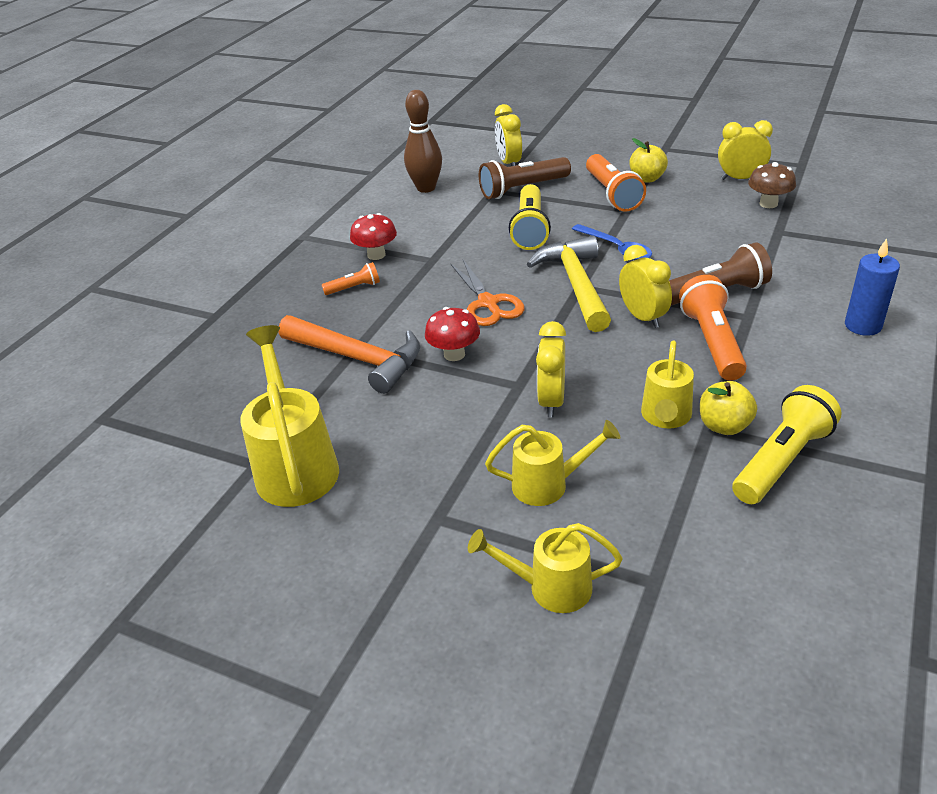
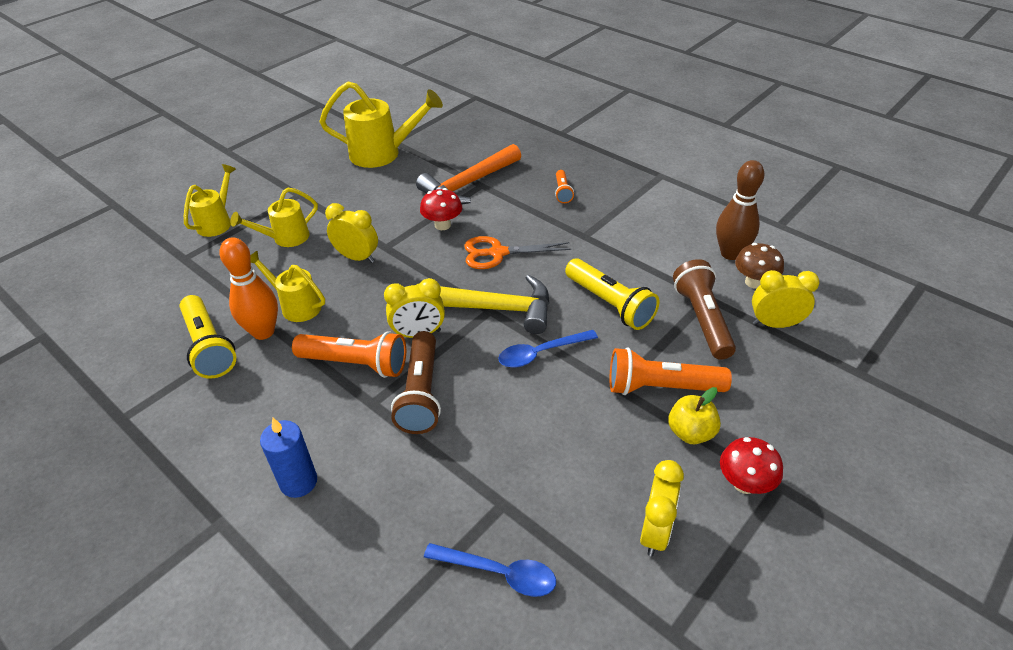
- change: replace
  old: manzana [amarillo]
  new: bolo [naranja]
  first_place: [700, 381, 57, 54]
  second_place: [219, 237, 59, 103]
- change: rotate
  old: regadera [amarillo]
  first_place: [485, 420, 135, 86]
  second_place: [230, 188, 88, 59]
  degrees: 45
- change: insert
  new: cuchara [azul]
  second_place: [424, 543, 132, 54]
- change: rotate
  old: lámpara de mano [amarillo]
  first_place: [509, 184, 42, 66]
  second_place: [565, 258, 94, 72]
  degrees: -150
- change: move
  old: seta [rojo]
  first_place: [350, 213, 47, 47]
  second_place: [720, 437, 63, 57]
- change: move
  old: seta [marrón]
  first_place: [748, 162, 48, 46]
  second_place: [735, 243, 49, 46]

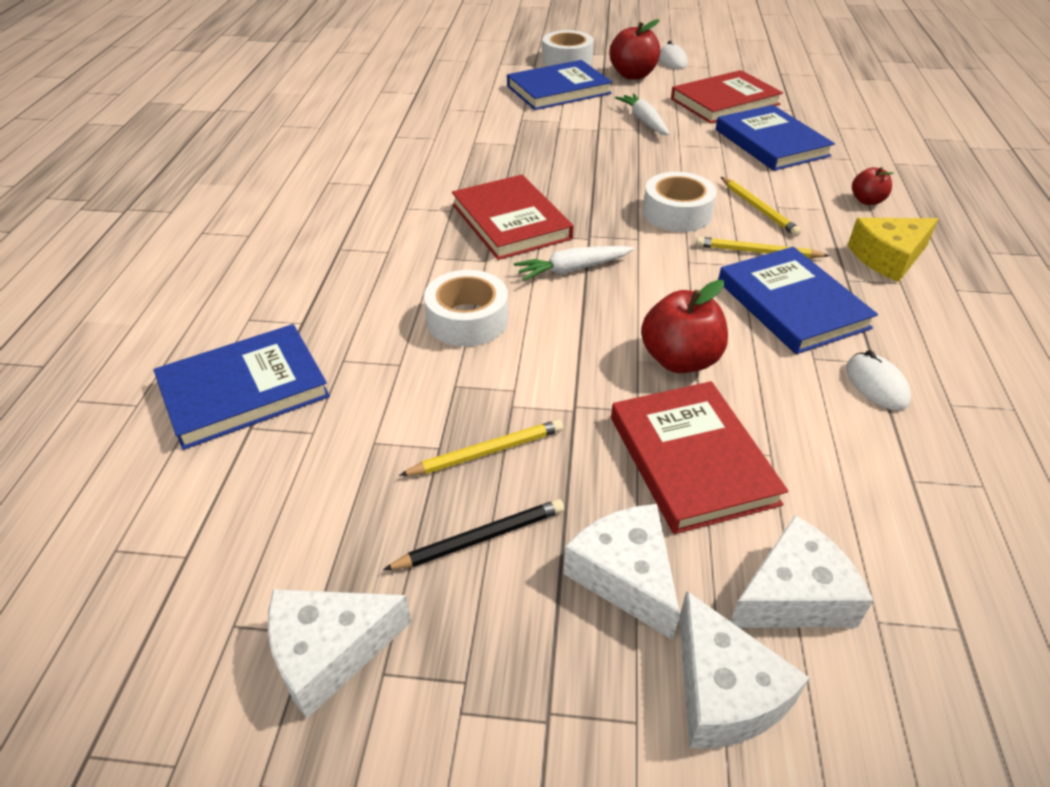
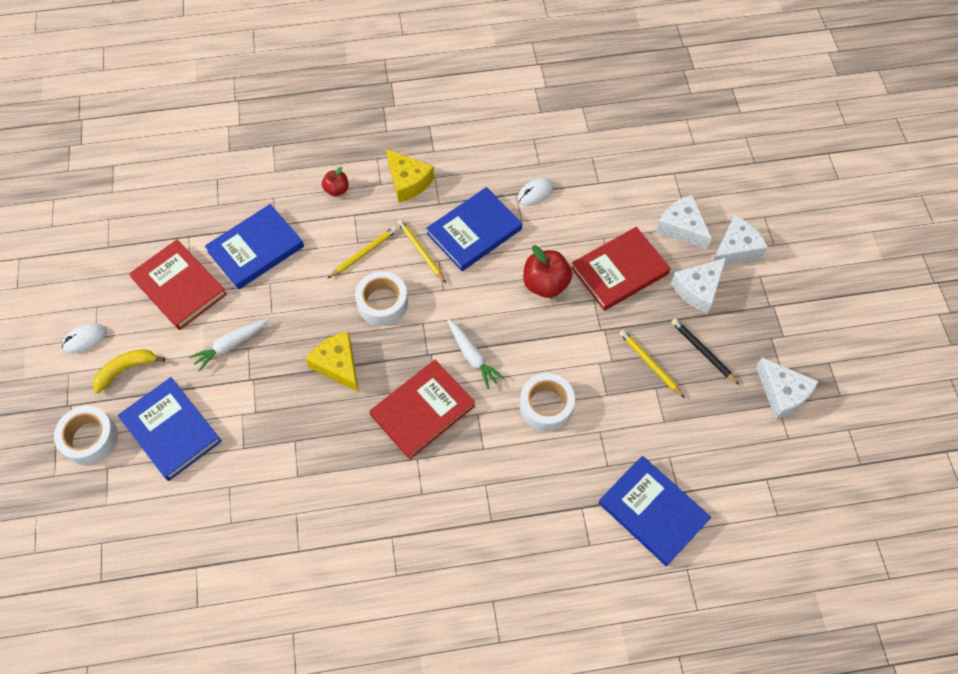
- change: replace
  old: manzana [rojo]
  new: plátano [amarillo]
  first_place: [610, 19, 50, 61]
  second_place: [93, 349, 72, 44]
- change: insert
  new: queso [amarillo]
  second_place: [305, 331, 54, 61]
- change: rotate
  old: lápiz [amarillo]
  first_place: [696, 237, 134, 21]
  second_place: [397, 219, 49, 64]
  degrees: 150

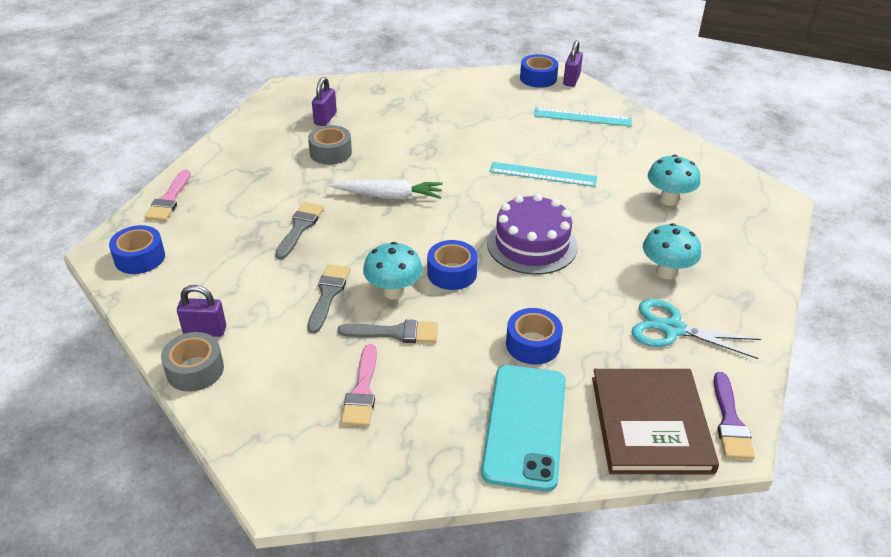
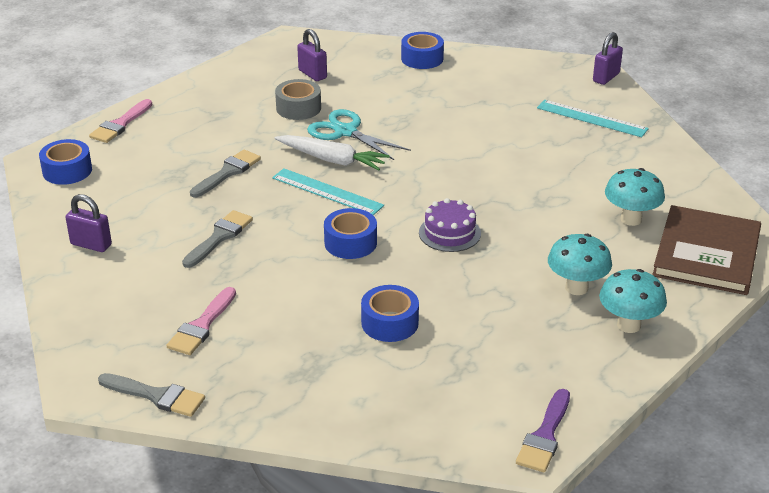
- change: move
  old: pincel [gris]
  first_place: [338, 320, 100, 23]
  second_place: [98, 373, 107, 44]
- change: move
  old: regla [turquesa]
  first_place: [489, 162, 108, 25]
  second_place: [272, 168, 112, 47]
- change: rotate
  old: candado [morado]
  first_place: [312, 77, 25, 49]
  second_place: [297, 29, 30, 52]
  degrees: -75
- change: move
  old: tijeras [turquesa]
  first_place: [632, 299, 129, 60]
  second_place: [307, 109, 104, 51]
- change: move
  old: cinta adhesiva [azul]
  first_place: [520, 54, 38, 34]
  second_place: [401, 32, 43, 37]
- change: resize
  old: tarta [morado]
  first_place: [487, 194, 91, 81]
  second_place: [419, 198, 62, 54]
  factor: 0.63
- change: move
  old: seta [turquesa]
  first_place: [363, 242, 60, 57]
  second_place: [599, 269, 68, 64]
- change: move
  old: libro [marrón]
  first_place: [592, 369, 127, 105]
  second_place: [652, 205, 109, 90]
- change: delete
  old: cinta adhesiva [gris]
  first_place: [161, 332, 63, 60]
- change: delete
  old: móvil [turquesa]
  first_place: [481, 365, 85, 127]

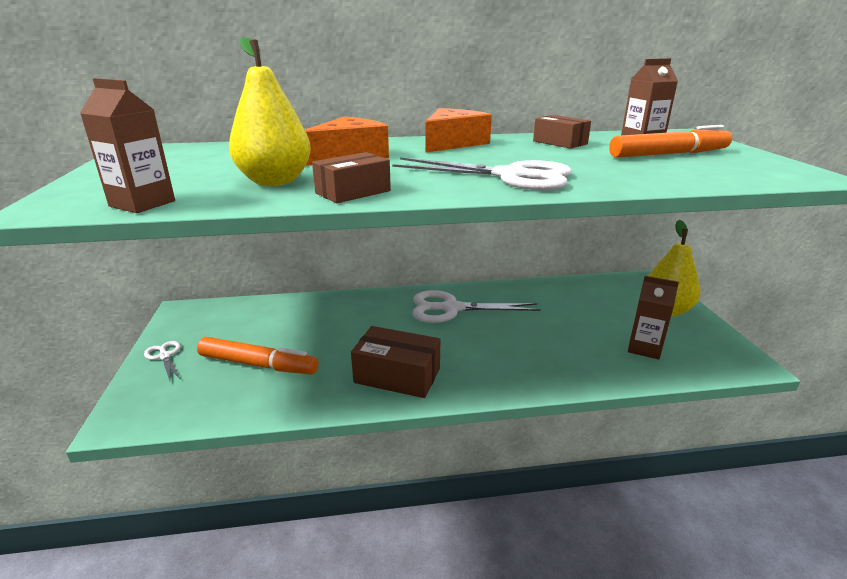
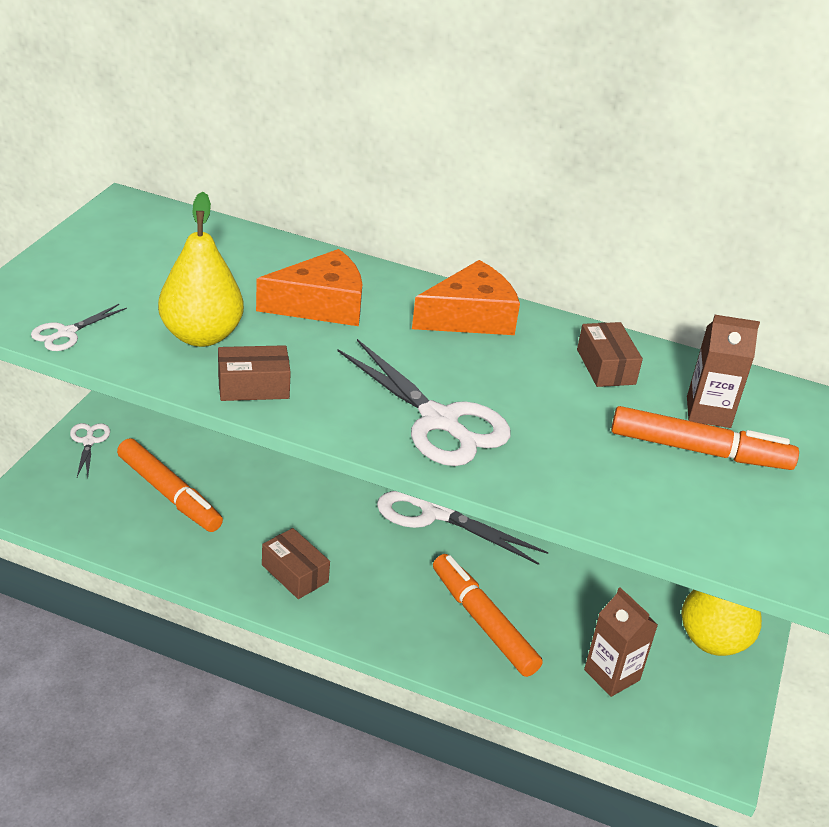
- change: replace
  old: cartón de leche [marrón]
  new: tijeras [blanco]
  first_place: [80, 78, 95, 135]
  second_place: [31, 304, 96, 47]
- change: resize
  old: caja [marrón]
  first_place: [351, 326, 89, 72]
  second_place: [262, 528, 68, 71]
  factor: 0.66
- change: insert
  new: rotulador [naranja]
  second_place: [433, 554, 109, 123]

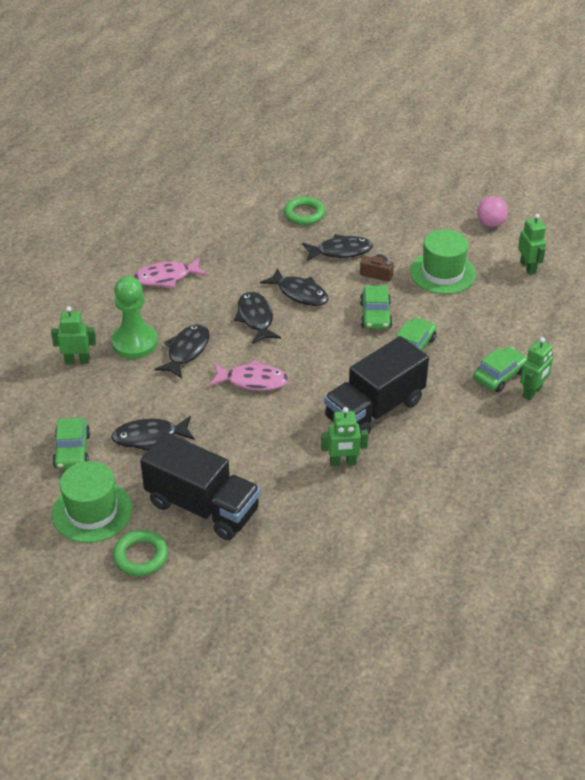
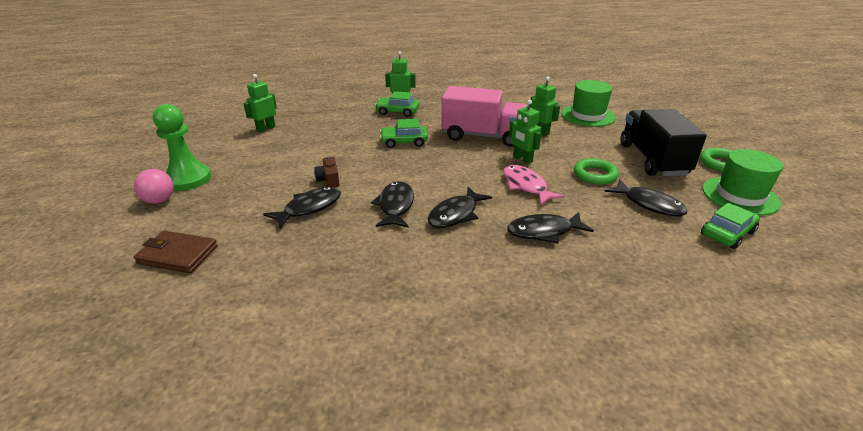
- change: move
  old: pelota [rosa]
  first_place: [477, 196, 31, 31]
  second_place: [134, 169, 40, 35]
- change: insert
  new: cartera [marrón]
  second_place: [134, 231, 84, 42]
- change: move
  old: peón [verde]
  first_place: [111, 276, 47, 83]
  second_place: [153, 104, 58, 87]
- change: rotate
  old: pez [negro]
  first_place: [302, 234, 71, 27]
  second_place: [263, 187, 78, 41]
  degrees: 90
- change: recolor
  old: camión [negro]
  new: camión [rosa]
  first_place: [324, 336, 105, 99]
  second_place: [441, 86, 87, 61]
- change: move
  old: robot [verde]
  first_place: [51, 306, 45, 58]
  second_place: [509, 100, 32, 64]
- change: move
  old: sombrero [verde]
  first_place: [410, 229, 66, 65]
  second_place: [561, 80, 55, 47]
- change: move
  old: anillo [verde]
  first_place: [284, 196, 41, 29]
  second_place: [574, 158, 45, 27]
- change: delete
  old: pez [rosa]
  first_place: [134, 257, 73, 31]
- change: delete
  old: coche [verde]
  first_place: [360, 286, 33, 43]

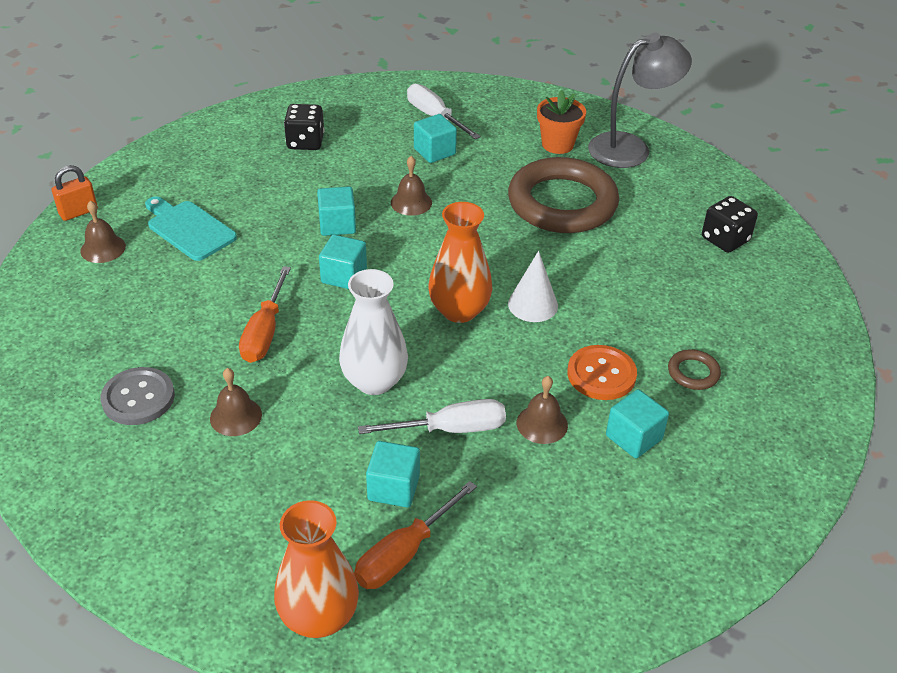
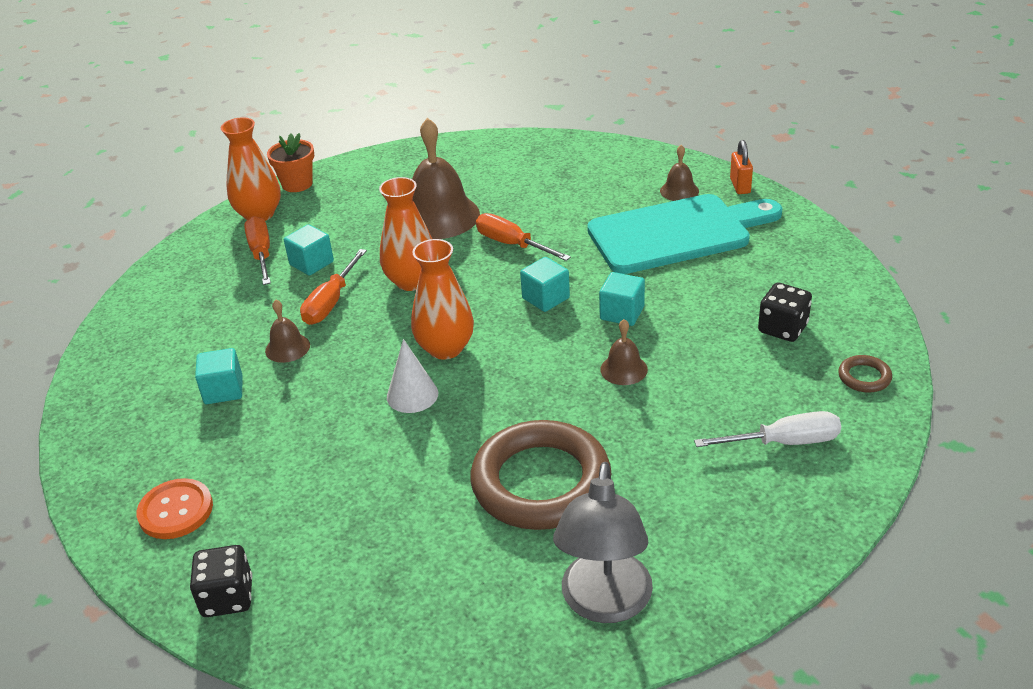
- change: move
  old: botón [naranja]
  first_place: [567, 345, 70, 55]
  second_place: [136, 478, 77, 61]
- change: move
  old: dado [negro]
  first_place: [702, 196, 56, 57]
  second_place: [190, 545, 62, 72]
- change: move
  old: maceta [naranja]
  first_place: [537, 90, 49, 64]
  second_place: [267, 133, 47, 59]
- change: recolor
  old: destornillador [blanco]
  new: destornillador [naranja]
  first_place: [358, 399, 148, 35]
  second_place: [300, 249, 67, 76]
- change: recolor
  old: florero [blanco]
  new: florero [naranja]
  first_place: [339, 269, 69, 126]
  second_place: [379, 177, 53, 114]
- change: resize
  old: campana [marrón]
  first_place: [210, 368, 52, 68]
  second_place: [412, 118, 68, 121]
  factor: 2.07
- change: resize
  old: tabla de cortar [turquesa]
  first_place: [145, 196, 92, 65]
  second_place: [587, 194, 196, 80]
  factor: 1.83
- change: move
  old: anillo [marrón]
  first_place: [668, 349, 53, 41]
  second_place: [838, 355, 54, 38]
- change: delete
  old: botón [gris]
  first_place: [100, 367, 75, 58]
- change: delete
  old: cubo [turquesa]
  first_place: [414, 114, 43, 49]

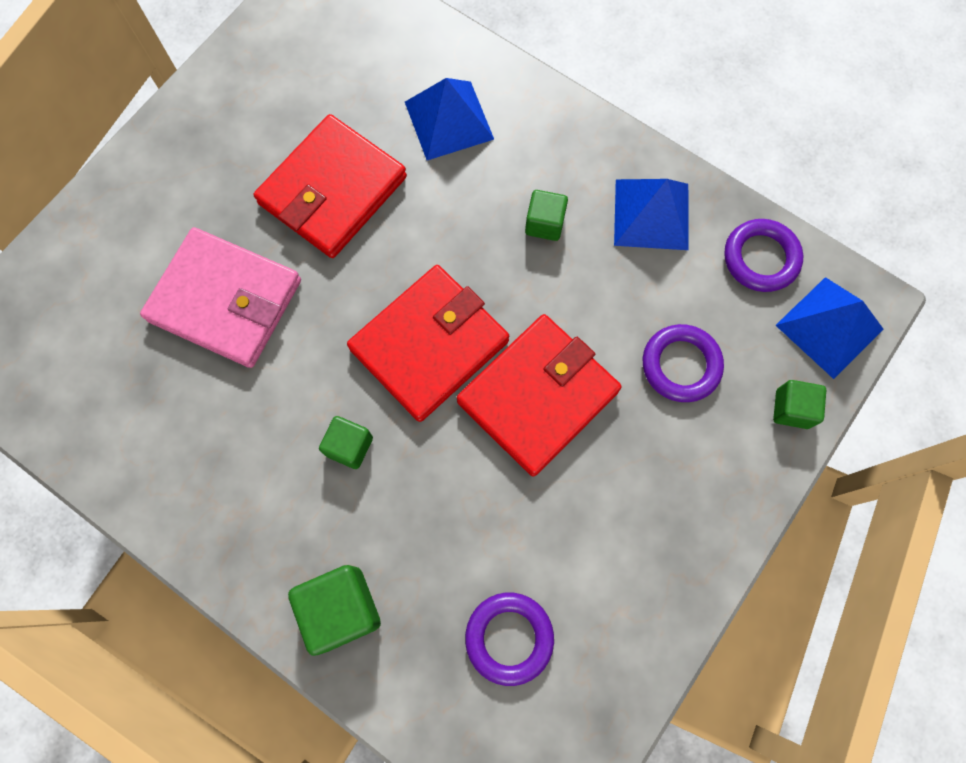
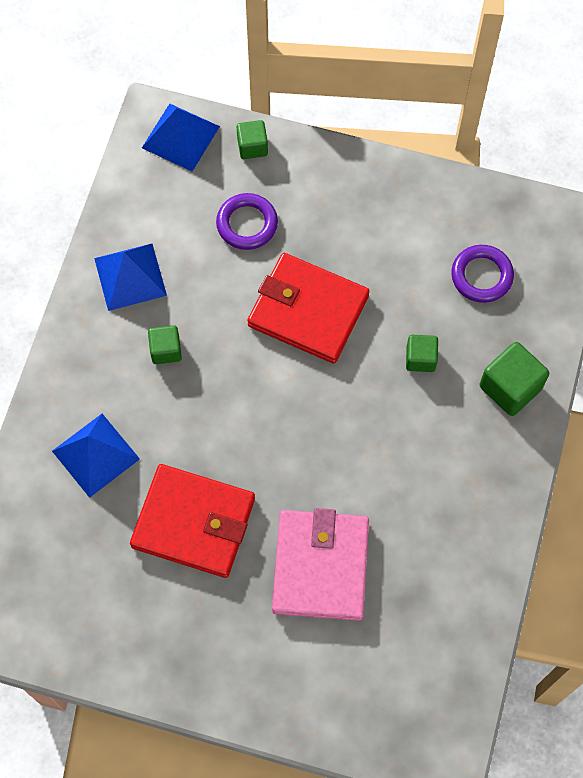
- change: move
  old: cubo [verde]
  first_place: [319, 416, 54, 53]
  second_place: [406, 335, 32, 37]
- change: delete
  old: cartera [rojo]
  first_place: [347, 265, 162, 157]
- change: delete
  old: anillo [morado]
  first_place: [724, 219, 79, 73]

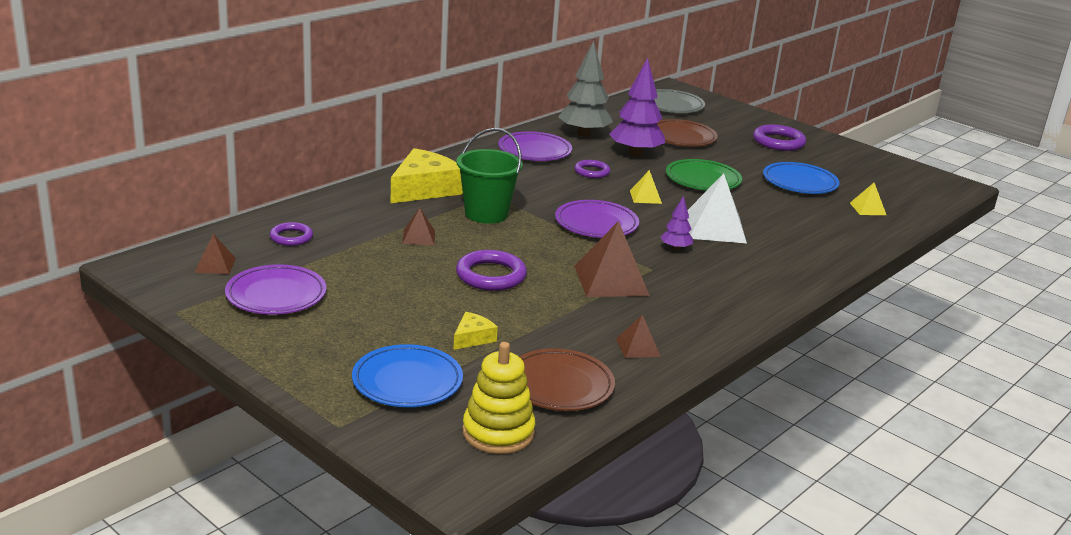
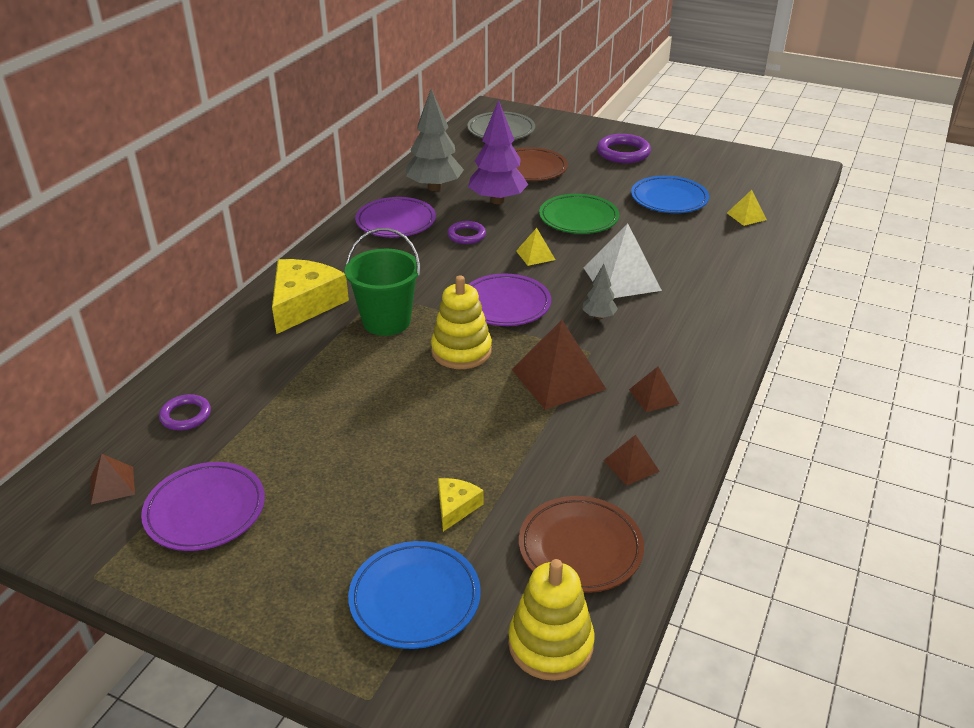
- change: insert
  new: juguete apilable [amarillo]
  second_place: [431, 275, 61, 94]
- change: recolor
  old: árbol [morado]
  new: árbol [gris]
  first_place: [660, 195, 33, 56]
  second_place: [582, 264, 36, 55]
- change: move
  old: pirámide [marrón]
  first_place: [402, 208, 33, 37]
  second_place: [629, 367, 50, 45]
- change: delete
  old: anillo [morado]
  first_place: [456, 250, 71, 41]

